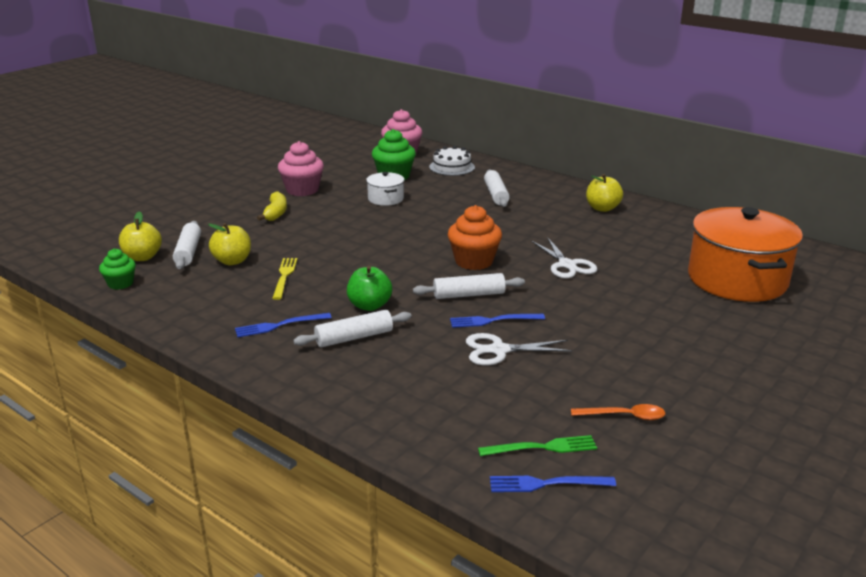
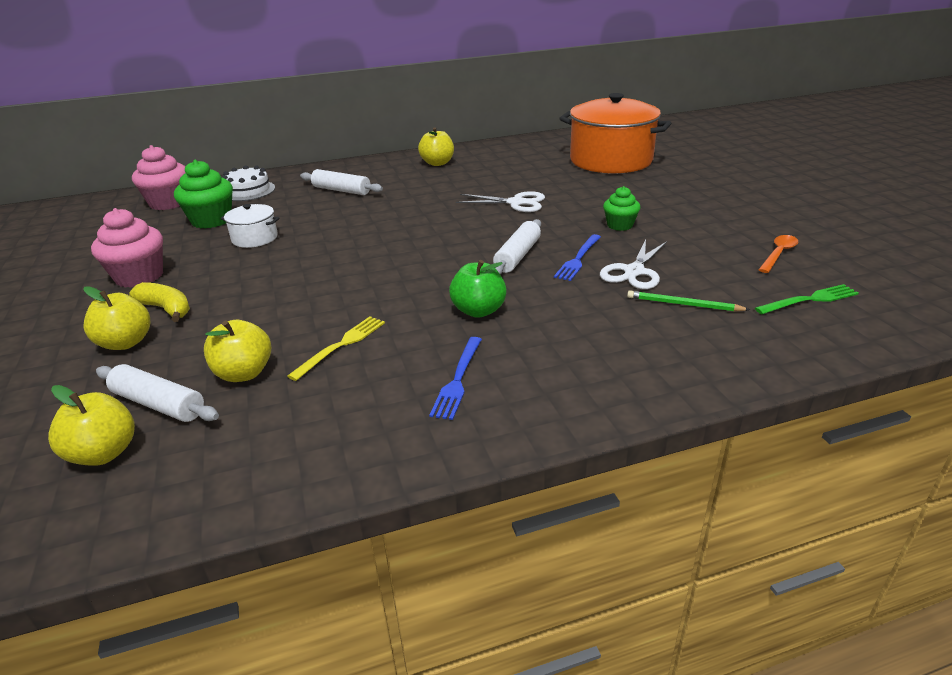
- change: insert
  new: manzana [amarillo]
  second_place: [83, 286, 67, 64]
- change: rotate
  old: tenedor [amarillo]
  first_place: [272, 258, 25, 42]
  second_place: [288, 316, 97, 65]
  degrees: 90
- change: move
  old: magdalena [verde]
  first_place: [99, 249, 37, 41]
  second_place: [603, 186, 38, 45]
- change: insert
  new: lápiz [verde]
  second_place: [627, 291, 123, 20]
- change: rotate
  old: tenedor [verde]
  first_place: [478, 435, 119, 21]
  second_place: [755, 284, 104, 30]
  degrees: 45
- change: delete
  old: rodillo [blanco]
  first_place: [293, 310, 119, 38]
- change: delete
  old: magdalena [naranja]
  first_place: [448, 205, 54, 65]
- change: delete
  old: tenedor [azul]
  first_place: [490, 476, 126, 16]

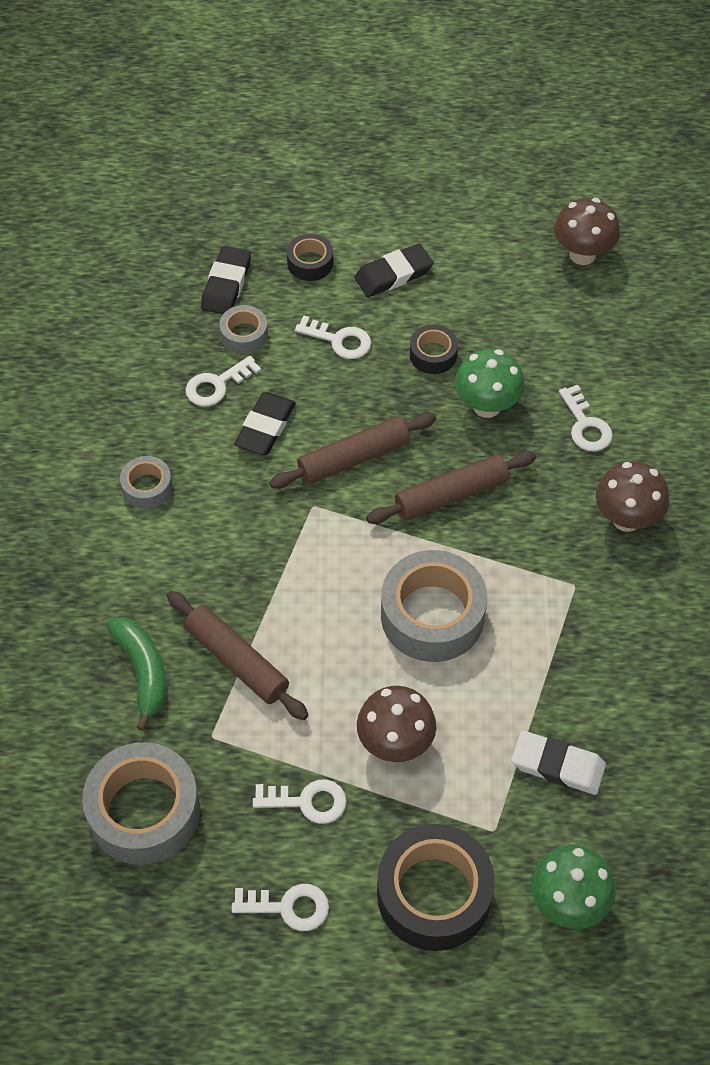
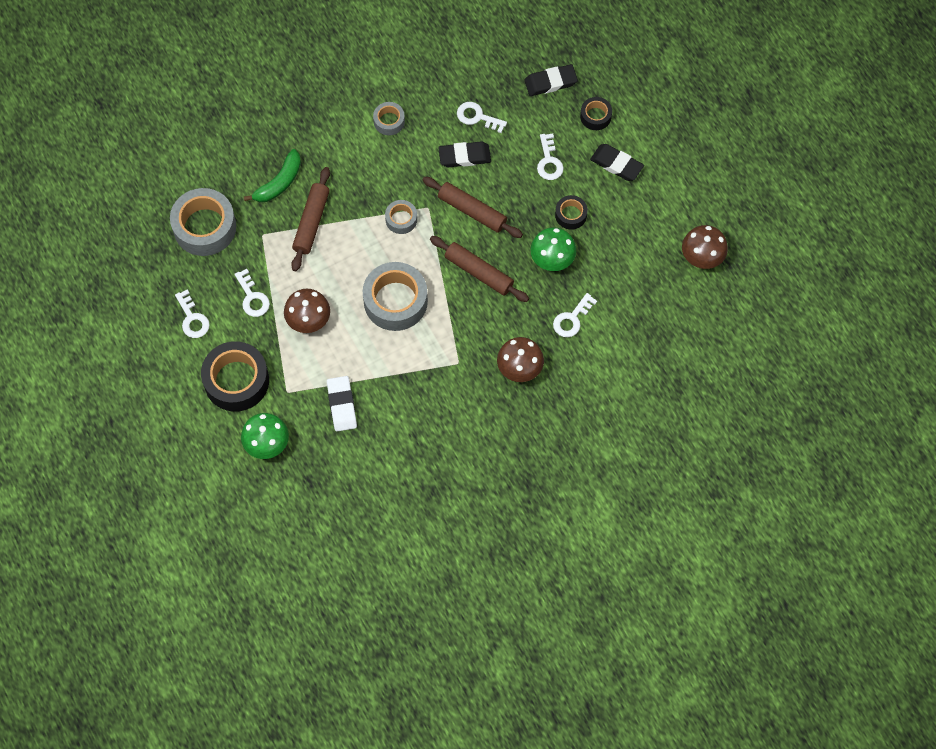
- change: move
  old: cinta adhesiva [gris]
  first_place: [219, 305, 49, 49]
  second_place: [385, 200, 32, 34]

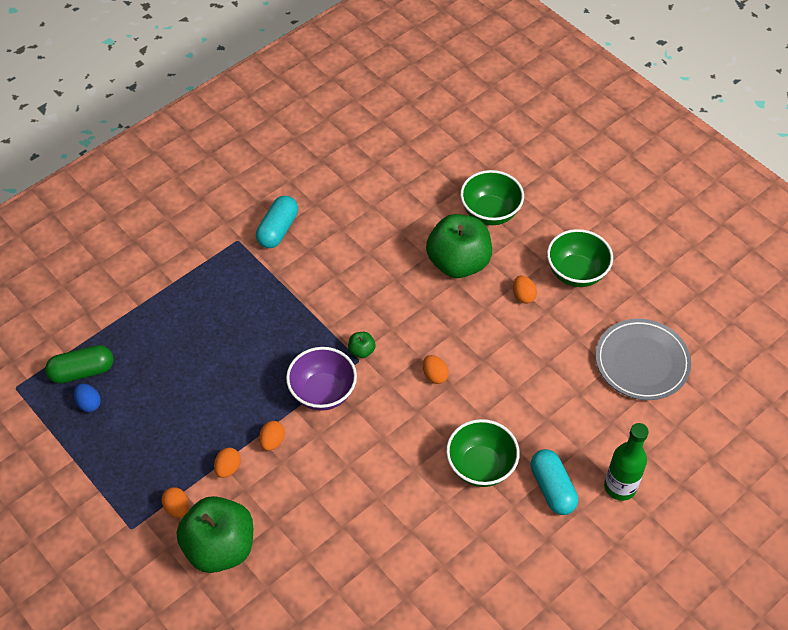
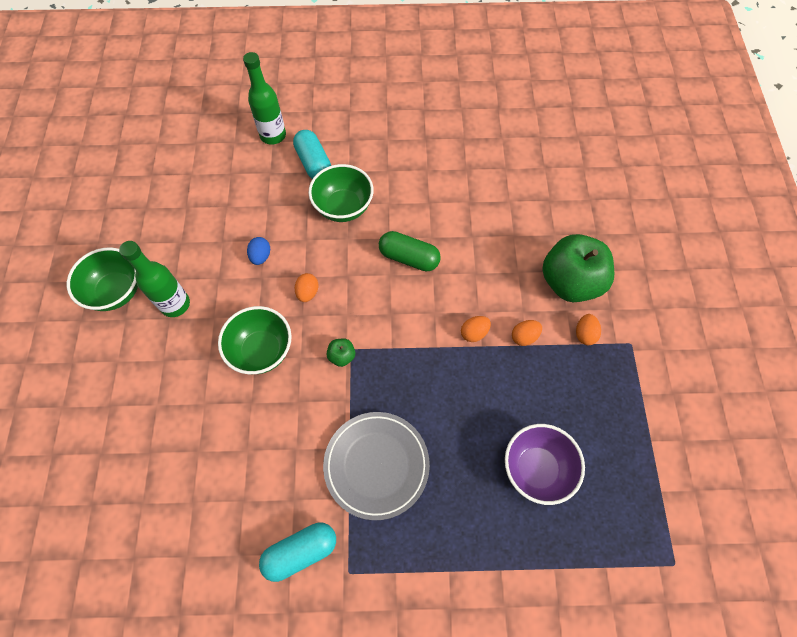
- change: replace
  old: huevo [naranja]
  new: botella [verde]
  first_place: [513, 276, 24, 28]
  second_place: [119, 241, 71, 76]
- change: move
  old: cuenco [verde]
  first_place: [460, 170, 64, 55]
  second_place: [218, 306, 74, 68]
- change: move
  old: huevo [azul]
  first_place: [74, 383, 27, 29]
  second_place: [247, 237, 23, 28]
- change: rotate
  old: cápsula [turquesa]
  first_place: [531, 449, 47, 66]
  second_place: [293, 130, 38, 49]
  degrees: -45
- change: move
  old: plato [gris]
  first_place: [595, 319, 96, 81]
  second_place: [323, 412, 107, 108]
- change: move
  old: cápsula [verde]
  first_place: [45, 345, 68, 39]
  second_place: [379, 231, 62, 40]
- change: move
  old: cuenco [morado]
  first_place: [286, 347, 71, 64]
  second_place: [505, 424, 80, 81]
- change: delete
  old: manzana [verde]
  first_place: [426, 214, 66, 64]

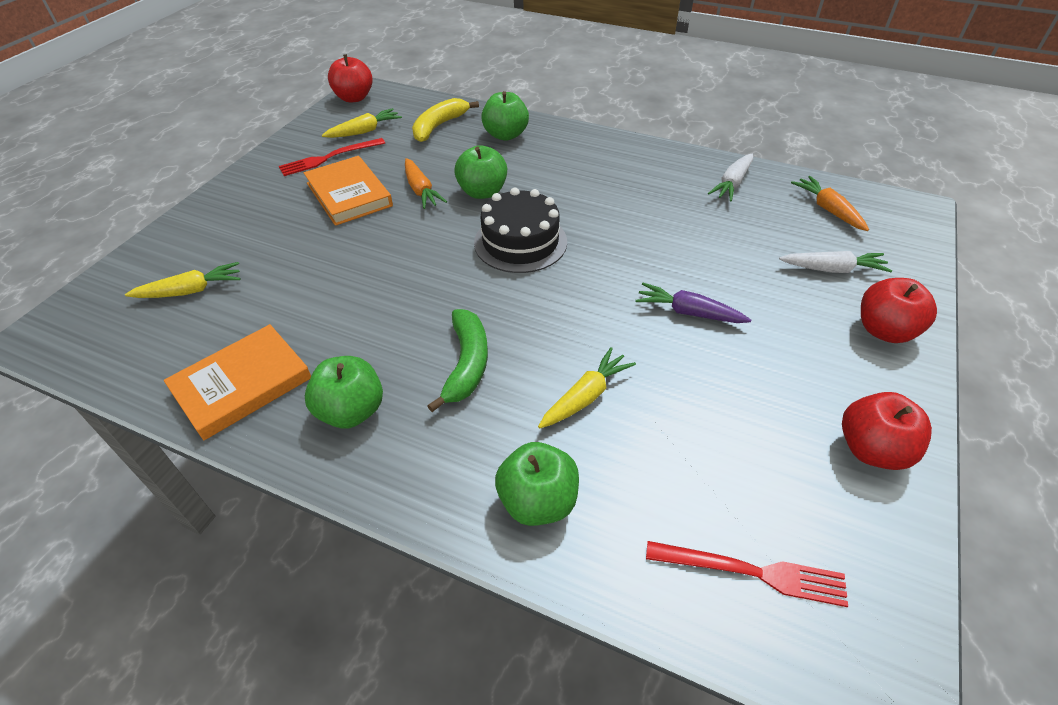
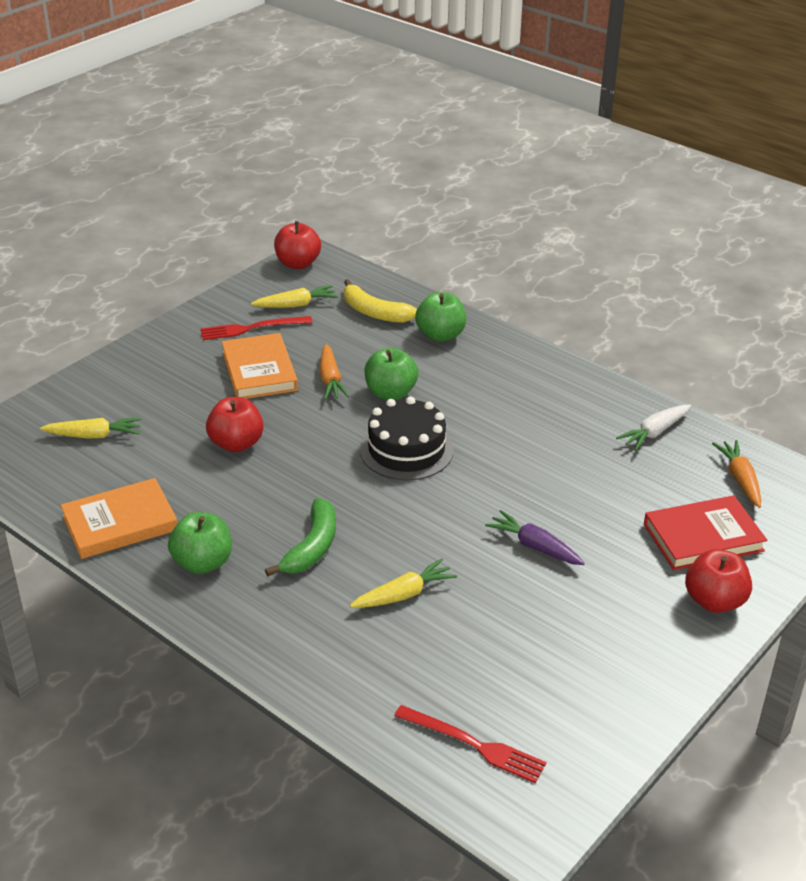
- change: move
  old: manzana [rojo]
  first_place: [842, 392, 90, 78]
  second_place: [206, 397, 58, 55]
- change: rotate
  old: plátano [amarillo]
  first_place: [412, 98, 67, 44]
  second_place: [344, 279, 73, 44]
  degrees: -105
- change: replace
  old: zanahoria [blanco]
  new: libro [rojo]
  first_place: [779, 251, 113, 22]
  second_place: [644, 495, 123, 75]
- change: delete
  old: manzana [verde]
  first_place: [495, 442, 84, 84]

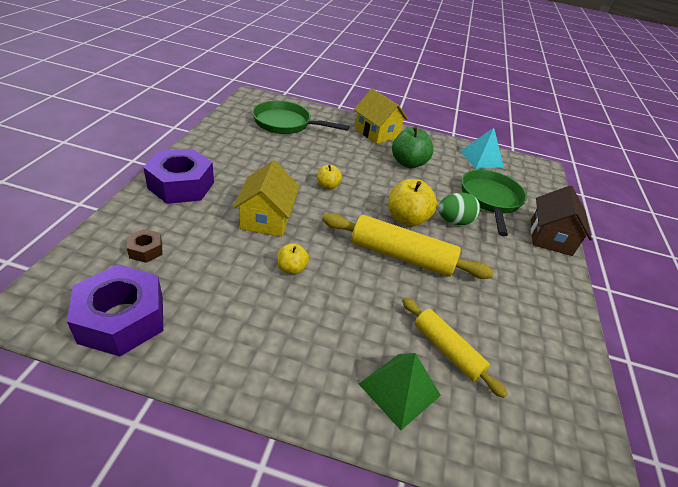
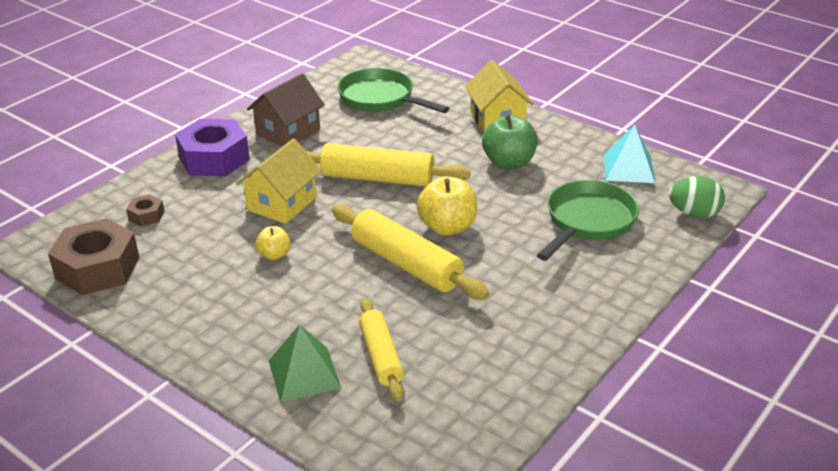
- change: recolor
  old: tuerca [morado]
  new: tuerca [marrón]
  first_place: [67, 265, 96, 91]
  second_place: [48, 218, 91, 77]
- change: move
  old: casa [marrón]
  first_place: [531, 185, 61, 71]
  second_place: [247, 73, 78, 74]
- change: replace
  old: manzana [amarillo]
  new: rodillo [amarillo]
  first_place: [317, 165, 25, 25]
  second_place: [305, 143, 165, 44]
- change: move
  old: huevo [verde]
  first_place: [438, 192, 43, 33]
  second_place: [669, 176, 56, 42]

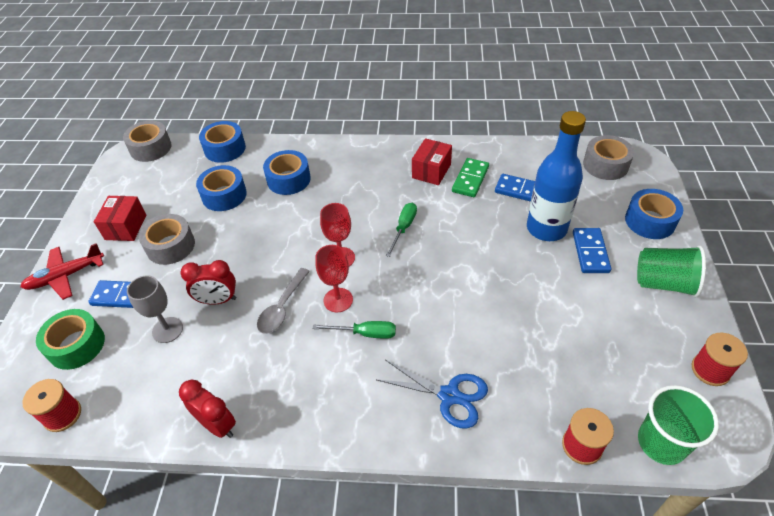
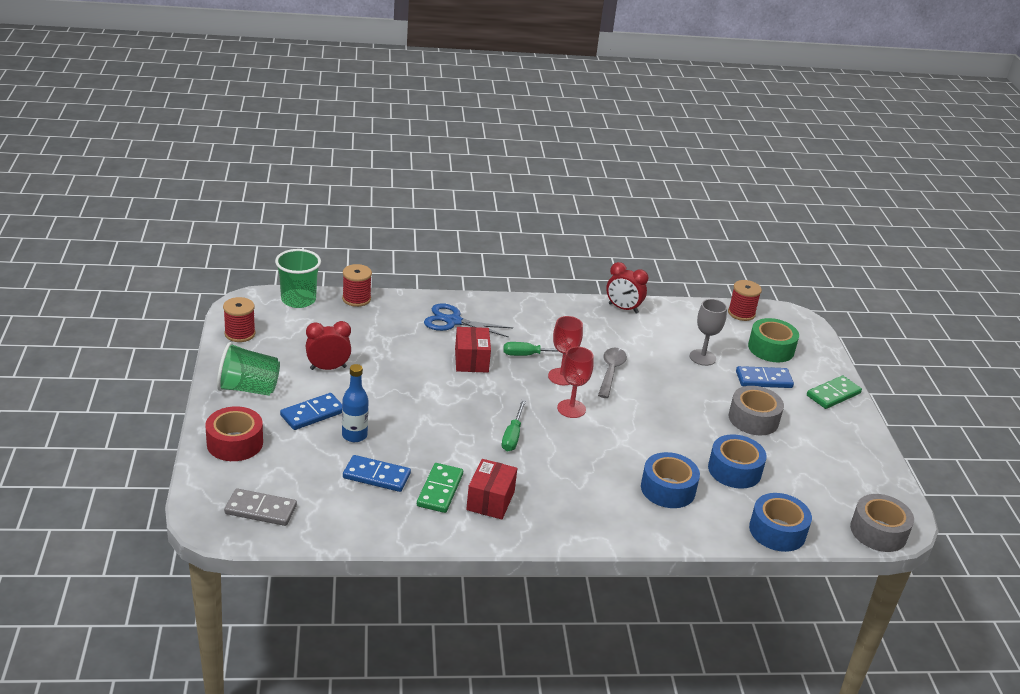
- change: recolor
  old: cinta adhesiva [azul]
  new: cinta adhesiva [rojo]
  first_place: [625, 189, 58, 50]
  second_place: [205, 406, 58, 55]
- change: replace
  old: cinta adhesiva [gris]
  new: ficha de dominó [gris]
  first_place: [583, 135, 51, 45]
  second_place: [224, 489, 73, 37]
- change: rotate
  old: ficha de dominó [azul]
  first_place: [573, 228, 38, 45]
  second_place: [280, 393, 62, 37]
  degrees: 60
- change: move
  old: despertador [rojo]
  first_place: [181, 260, 55, 45]
  second_place: [306, 321, 45, 49]
- change: resize
  old: botella [azul]
  first_place: [527, 111, 59, 130]
  second_place: [342, 364, 27, 78]
  factor: 0.56
- change: move
  old: caja [rojo]
  first_place: [94, 196, 52, 45]
  second_place: [455, 327, 36, 46]
- change: replace
  old: avión [rojo]
  new: ficha de dominó [verde]
  first_place: [20, 243, 84, 57]
  second_place: [807, 376, 55, 33]

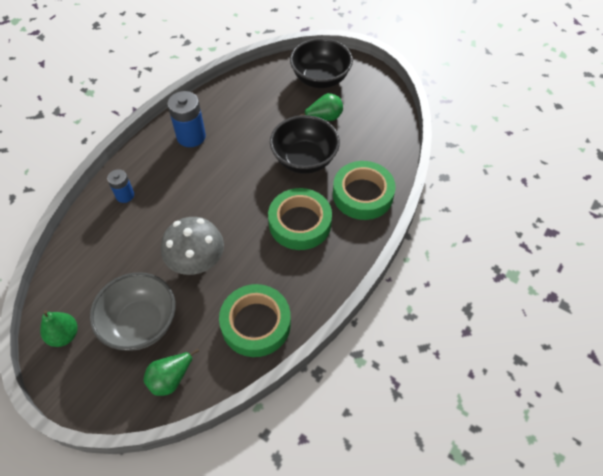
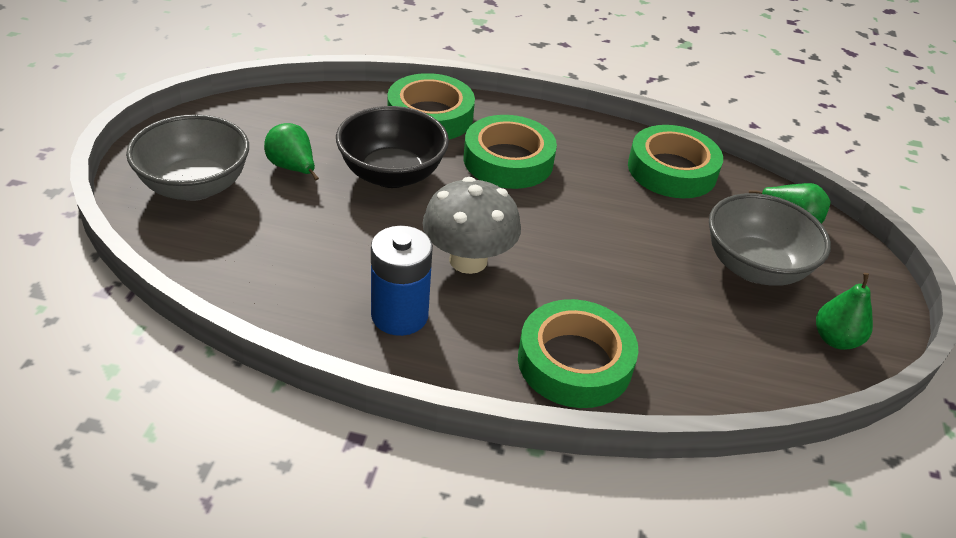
- change: recolor
  old: cuenco [negro]
  new: cuenco [gris]
  first_place: [290, 38, 63, 50]
  second_place: [126, 114, 123, 87]
- change: move
  old: seta [gris]
  first_place: [161, 217, 63, 58]
  second_place: [422, 177, 99, 97]
- change: replace
  old: pila [azul]
  new: cinta adhesiva [verde]
  first_place: [107, 169, 27, 34]
  second_place: [518, 299, 120, 109]

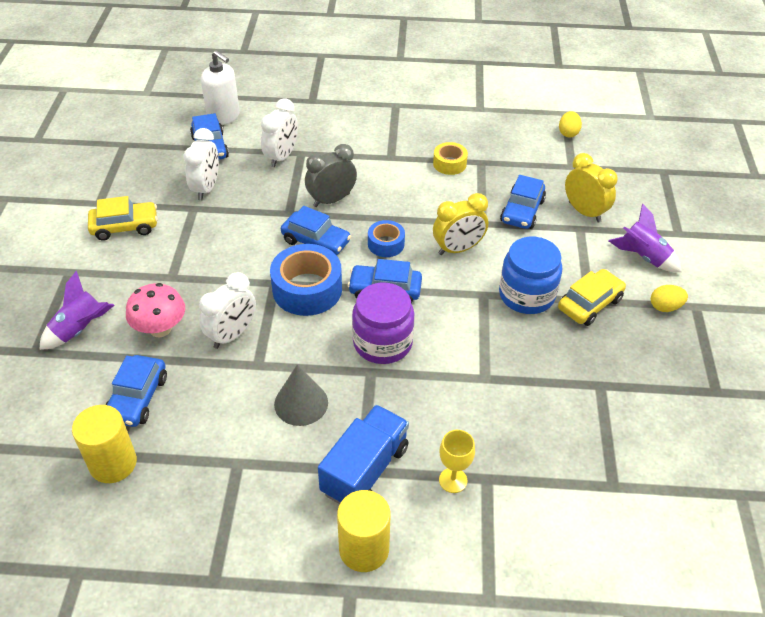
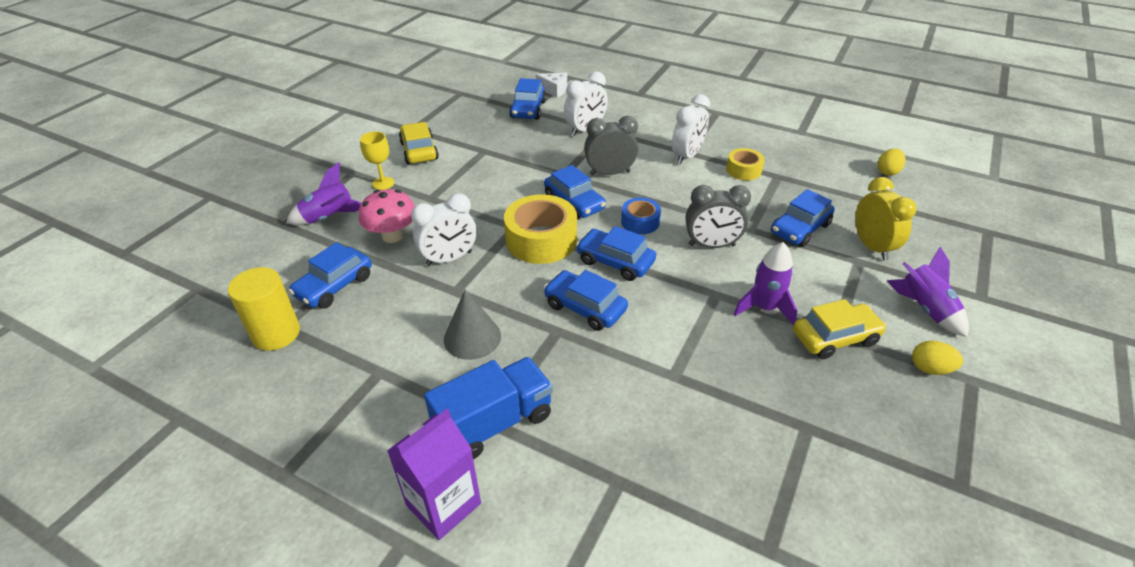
- change: move
  old: copa [amarillo]
  first_place: [439, 430, 36, 63]
  second_place: [360, 131, 34, 59]
- change: replace
  old: cilindro [amarillo]
  new: cartón de leche [morado]
  first_place: [337, 490, 53, 82]
  second_place: [387, 409, 94, 131]
- change: rotate
  old: coche [amarillo]
  first_place: [88, 196, 70, 45]
  second_place: [399, 122, 40, 42]
  degrees: -120
- change: recolor
  old: cinta adhesiva [azul]
  new: cinta adhesiva [amarillo]
  first_place: [270, 244, 72, 72]
  second_place: [504, 194, 73, 70]
- change: replace
  old: dispensador de jabón [blanco]
  new: queso [blanco]
  first_place: [201, 50, 39, 75]
  second_place: [536, 72, 31, 26]
- change: replace
  old: tarro [morado]
  new: coche [azul]
  first_place: [352, 283, 62, 81]
  second_place: [544, 270, 84, 61]
- change: move
  old: despertador [blanco]
  first_place: [184, 128, 35, 72]
  second_place: [672, 94, 38, 70]
- change: recolor
  old: despertador [amarillo]
  new: despertador [gris]
  first_place: [433, 193, 55, 62]
  second_place: [685, 185, 66, 63]
- change: replace
  old: tarro [azul]
  new: cohete [morado]
  first_place: [499, 237, 64, 77]
  second_place: [734, 242, 63, 83]

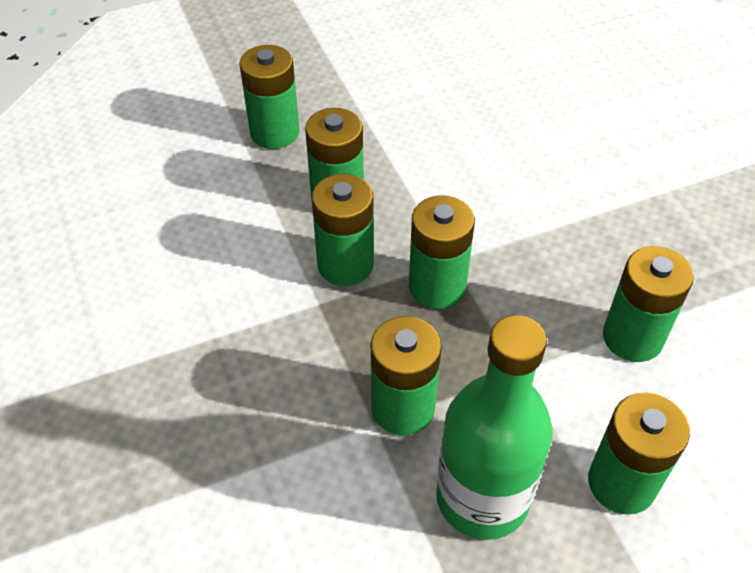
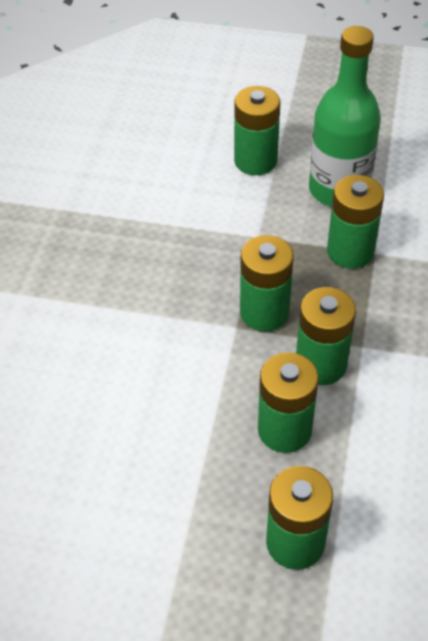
- change: delete
  old: pila [verde]
  first_place: [603, 246, 91, 116]

